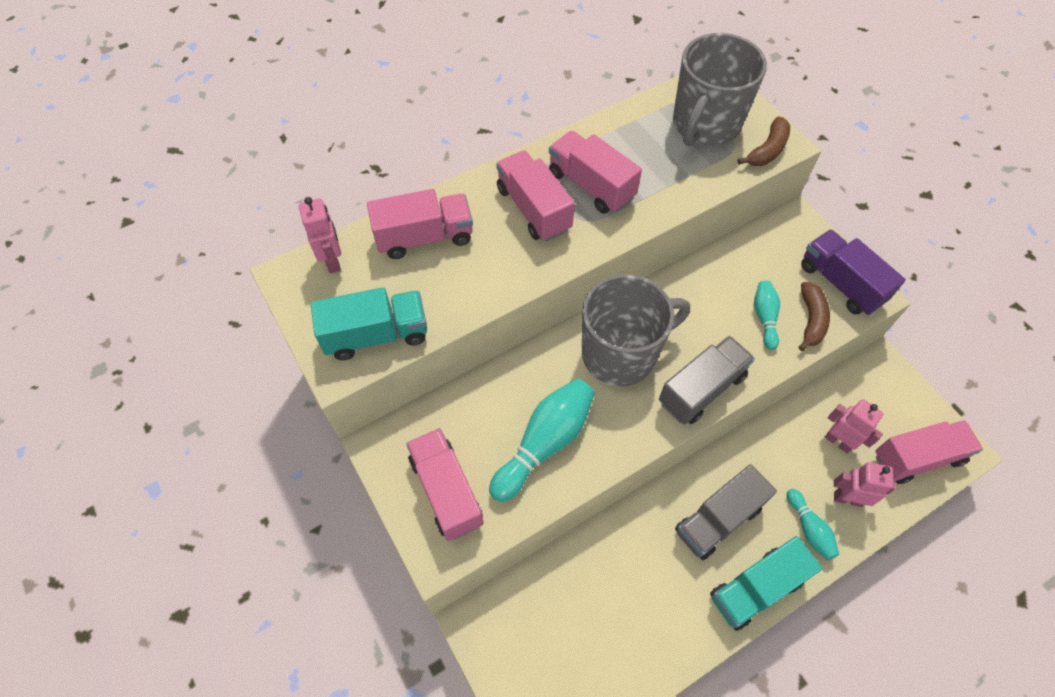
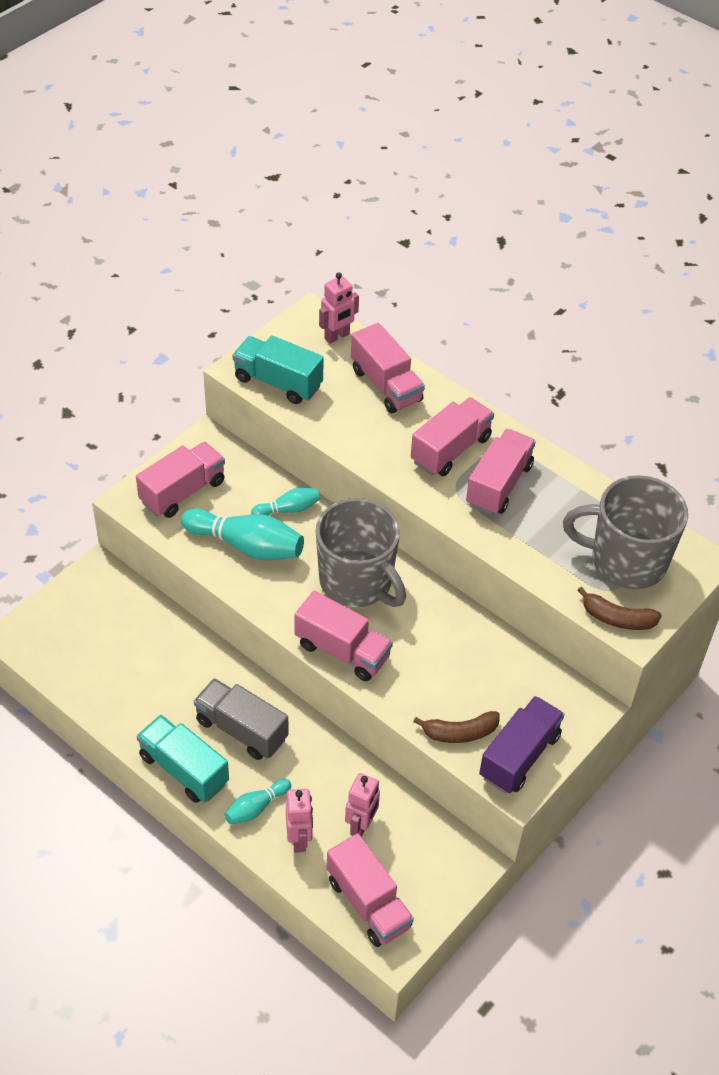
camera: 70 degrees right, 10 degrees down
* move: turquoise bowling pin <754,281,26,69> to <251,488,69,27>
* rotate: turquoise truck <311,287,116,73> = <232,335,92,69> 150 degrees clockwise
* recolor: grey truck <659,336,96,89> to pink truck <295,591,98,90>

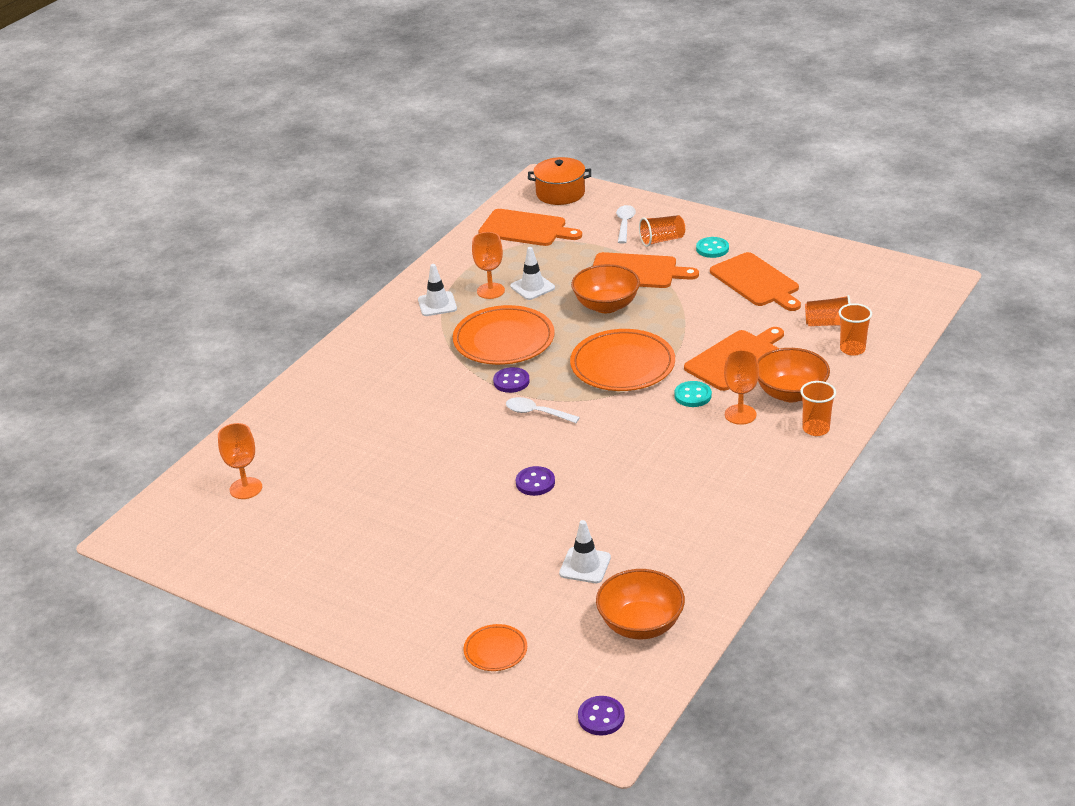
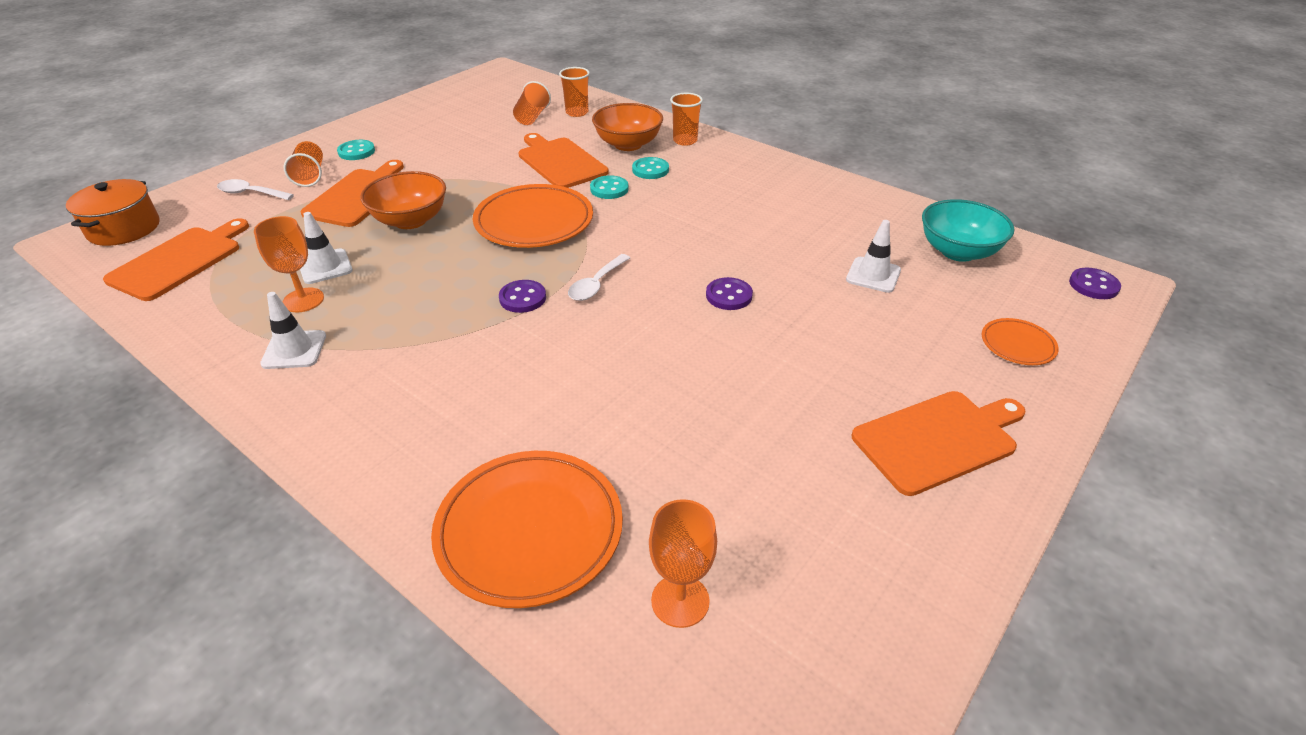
camera: 85 degrees left, 5 degrees up
* move: orange cutting board <710,252,91,59> to <852,391,174,105>
* move: orange plate <453,305,102,60> to <431,451,192,157>
* replace: orange goblet <724,350,35,75> to turquoise button <632,157,37,22>
* recolor: orange bowl <596,569,89,70> to turquoise bowl <922,199,92,63>

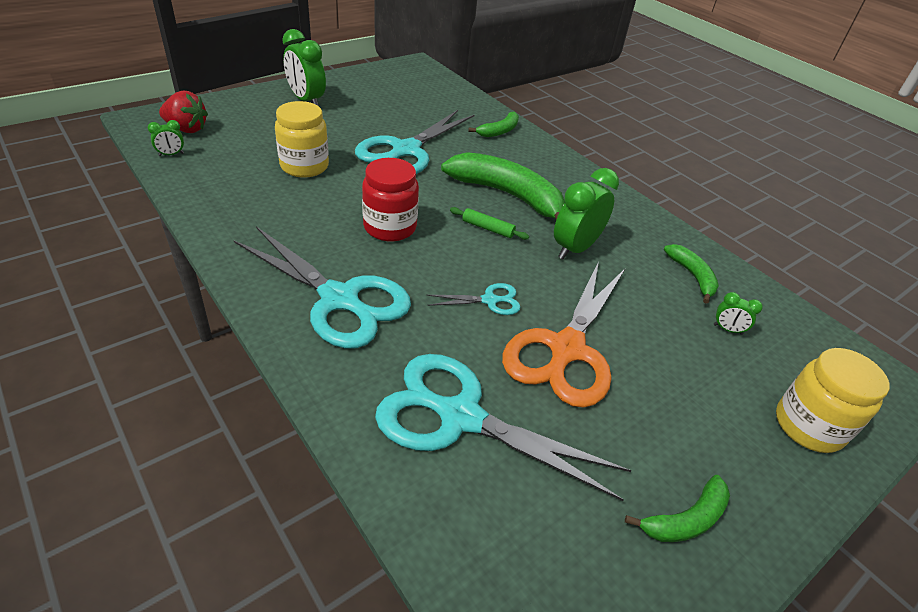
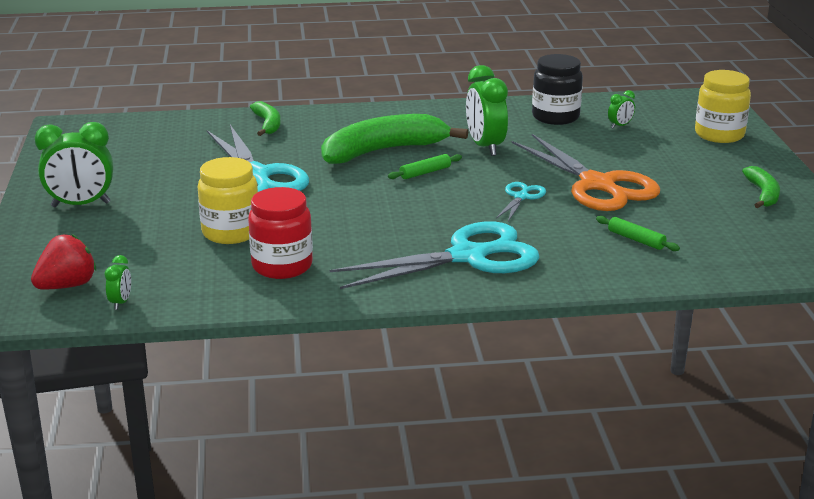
camera: 55 degrees left, 15 degrees down
* move: red jar <362,158,57,84> to <248,187,65,92>
* replace: green banana <664,244,55,60> to black jar <532,54,51,71>
* replace: turquoise scissors <375,354,256,147> to green rolling pin <596,216,84,35>

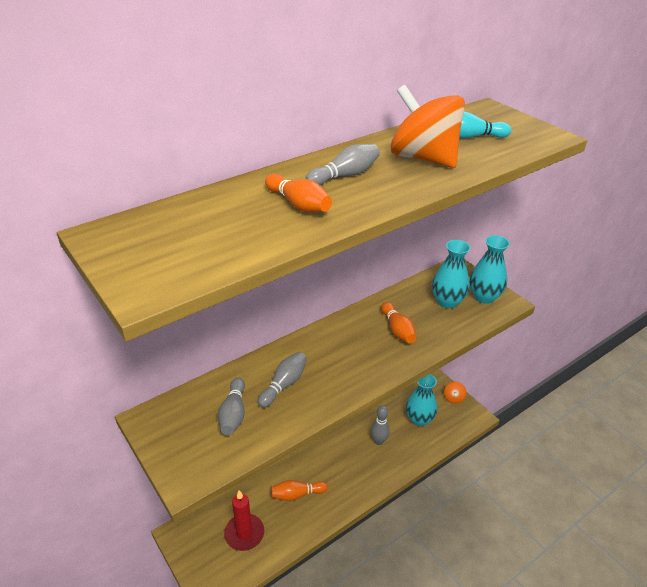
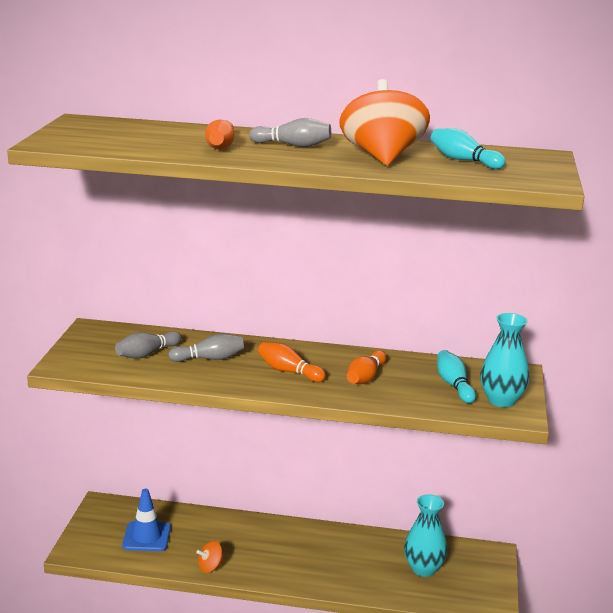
camera: 45 degrees right, 15 degrees down
* replace: turquoise vase <432,240,38,69> to turquoise bowling pin <437,350,39,53>
* move: orange spinning top <444,382,22,22> to <197,541,26,32>
* delete: grey bowling pin <371,405,19,40>
* move: orange bowling pin <271,480,57,21> to <258,342,68,40>
* replace: red candle <224,490,40,61> to blue traffic cone <122,489,49,62>

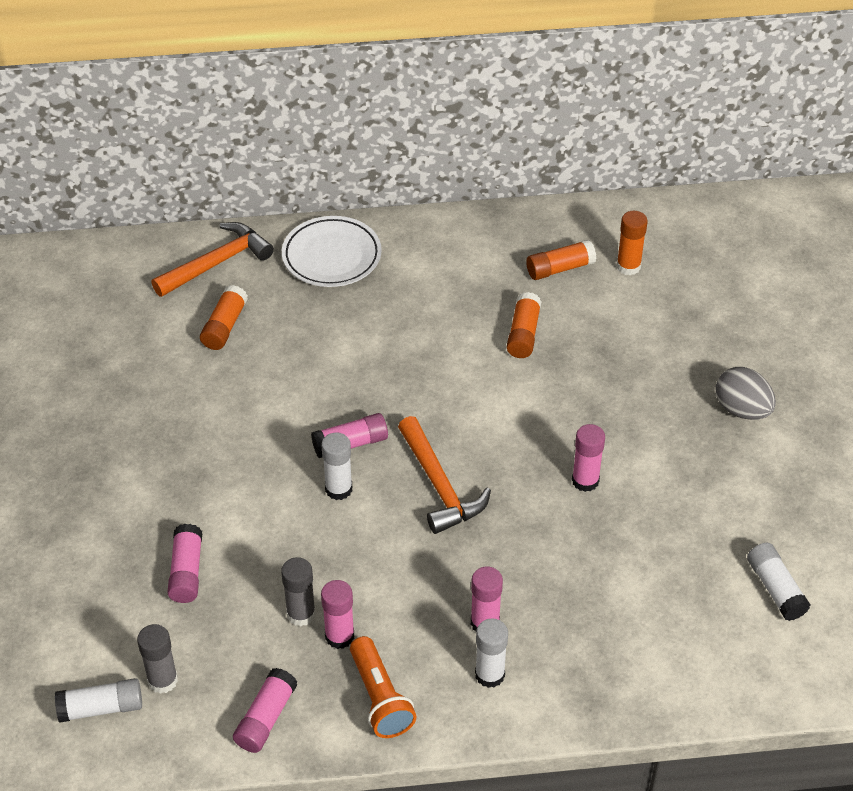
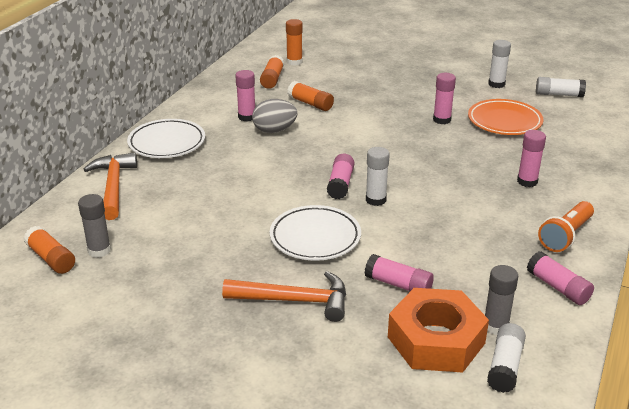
camera: 60 degrees left, 15 degrees down
* move: orange glue stick <200,285,48,65> to <24,226,51,48>
* move: grey egg <715,367,61,53> to <252,99,45,34>
* move: orange hammer <398,416,93,118> to <222,271,124,51>
* move: grey glue stick <281,557,35,69> to <78,194,33,64>
* move: pink glue stick <321,580,33,69> to <235,70,20,52>
* move: white glue stick <475,618,33,70> to <488,40,23,48>
* rotate: orange flashlight <350,636,67,102> = <538,201,56,51> 120 degrees clockwise
* insert: orange plate <468,99,75,36>
* insert: white plate <270,205,91,56>
* insert: orange nut <388,288,101,85>

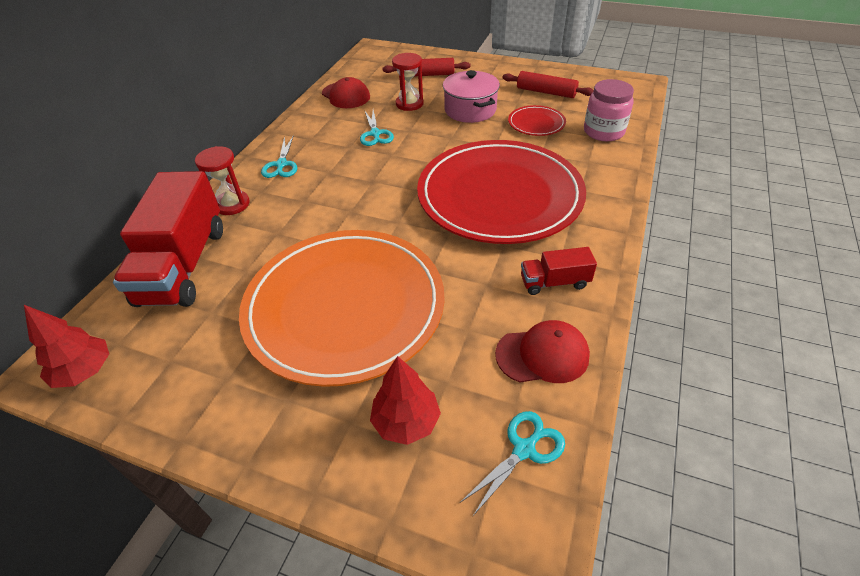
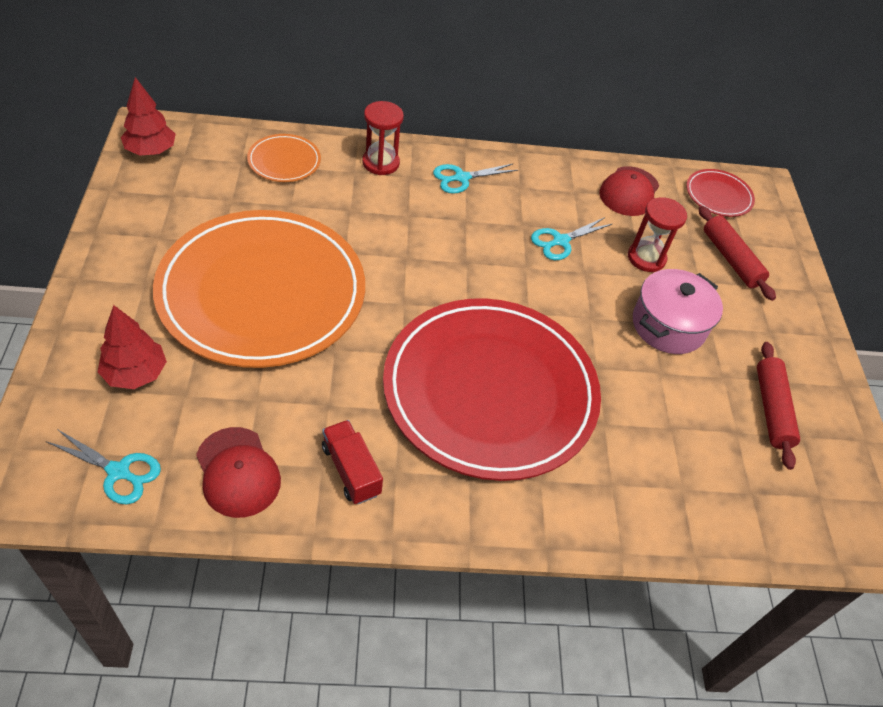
camera: 60 degrees right, 5 degrees up
* delete: pink jar <584,79,50,62>
* move: red plate <508,105,58,31> to <686,169,69,48>
* replace: red truck <113,171,110,136> to orange plate <247,134,74,48>

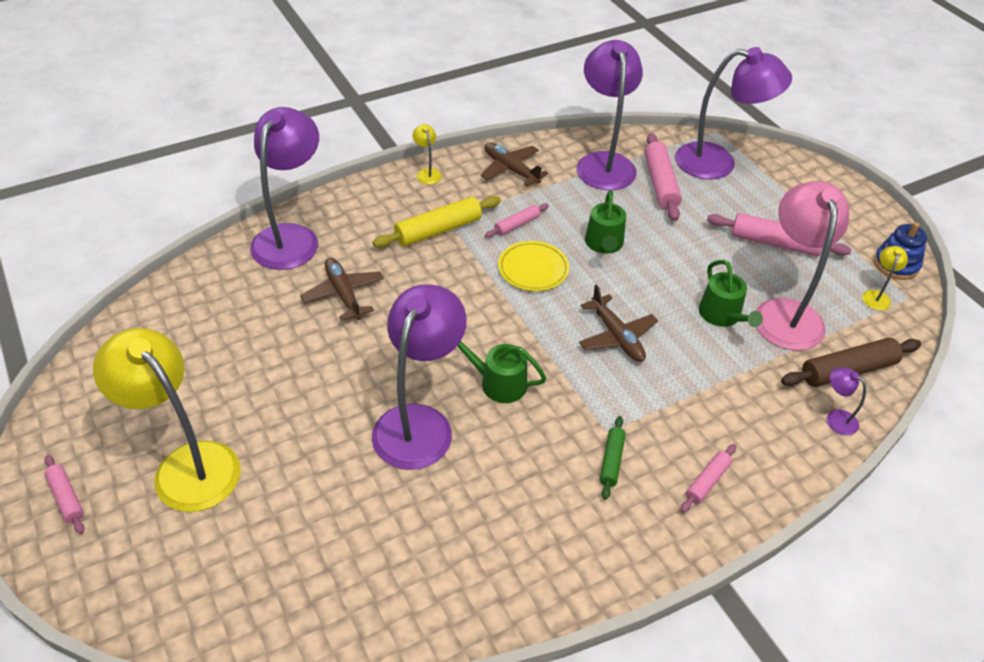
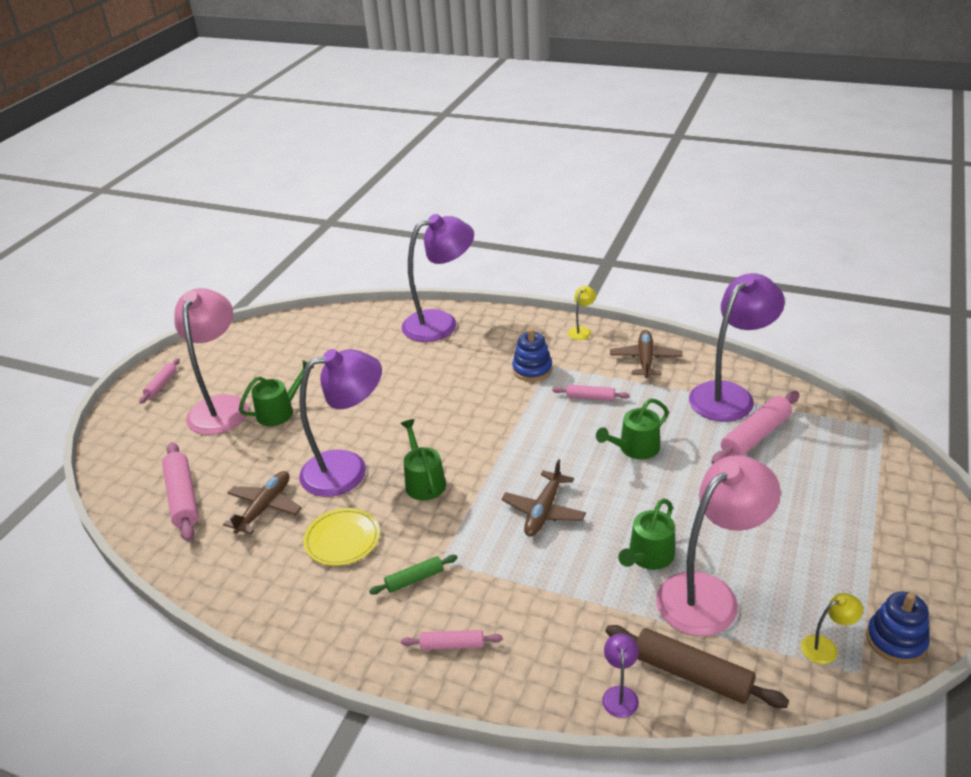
camera: 55 degrees right, 10 degrees down
* delete: purple lamp <675,47,117,132>
* replace: yellow rolling pin <372,196,129,52> to blue stacking toy <512,328,40,54>
* move: pink rolling pin <707,213,144,44> to <162,442,37,100>
* move: yellow plate <498,241,71,50> to <303,508,77,58>
* move: brown plane <300,258,84,63> to <223,471,79,63>
* recolor: yellow lamp <93,328,148,184> to pink lamp <174,288,74,147>
* insert: green watering can <239,360,75,66>

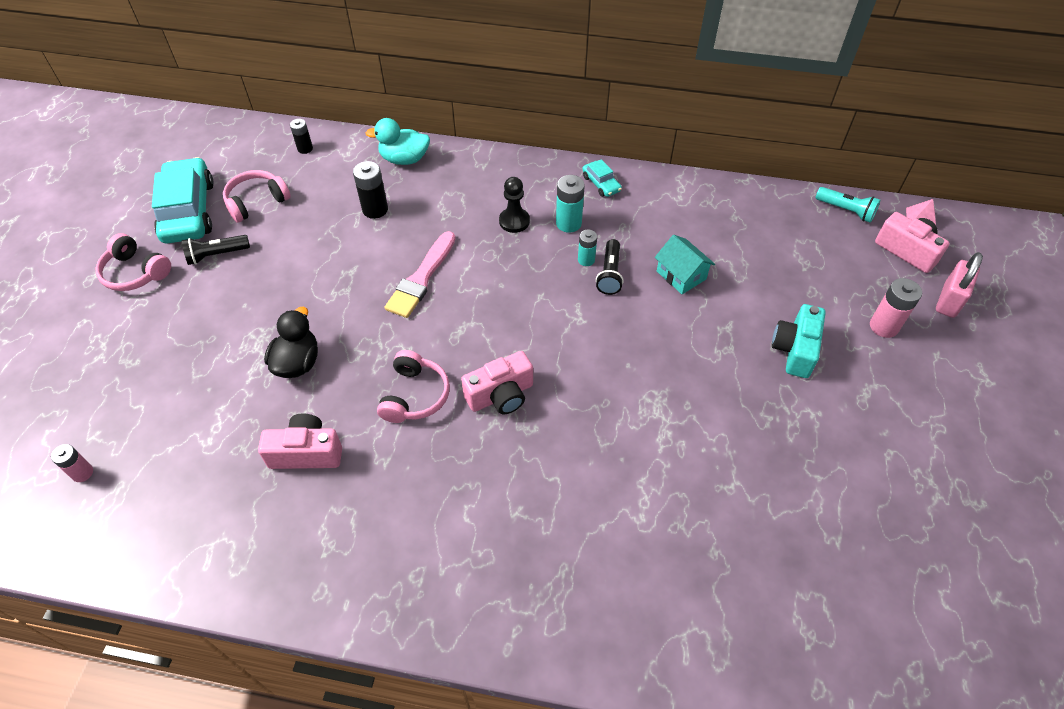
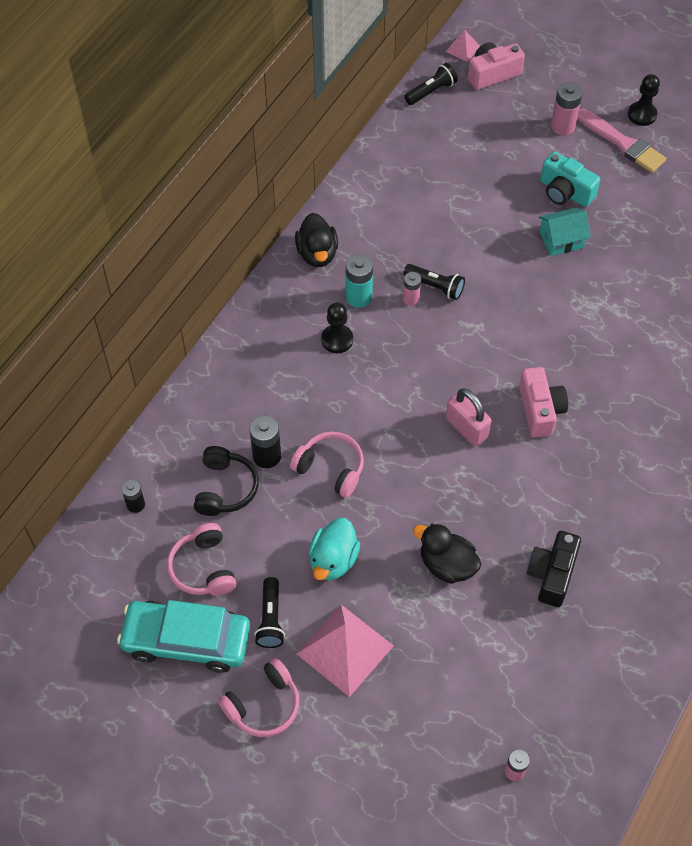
camera: 70 degrees left, 5 degrees up
* move: turquoise duck <366,118,64,47> to <309,518,51,62>
* replace: turquoise car <582,159,40,38> to black duck <295,213,43,54>
* recolor: turquoise flashlight <816,187,64,36> to black flashlight <404,63,54,42>
* recolor: turquoise battery <578,230,19,36> to pink battery <403,272,18,34>
* move: pink brush <385,231,71,87> to <577,108,89,65>
* move: turquoise house <655,235,60,59> to <539,208,52,48>
* move: pink padlock <936,252,47,66> to <446,388,46,58>
* move: pink headphones <377,350,73,73> to <290,432,74,66>
* recolor: pink camera <258,413,84,56> to black camera <527,531,54,76>
* insert: black pawn <628,74,32,52>
* insert: black headphones <194,446,65,70>
* insert: pink pyramid <297,605,97,92>

